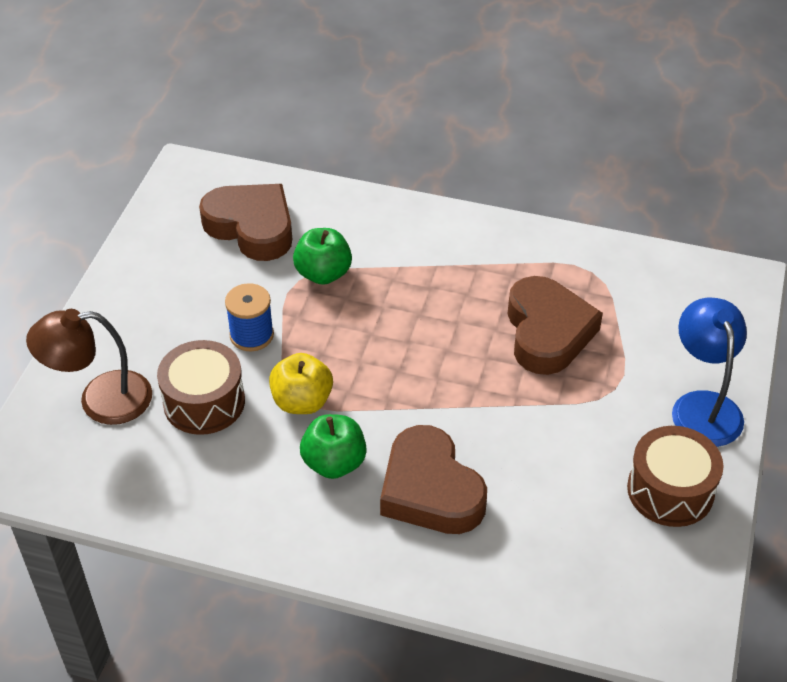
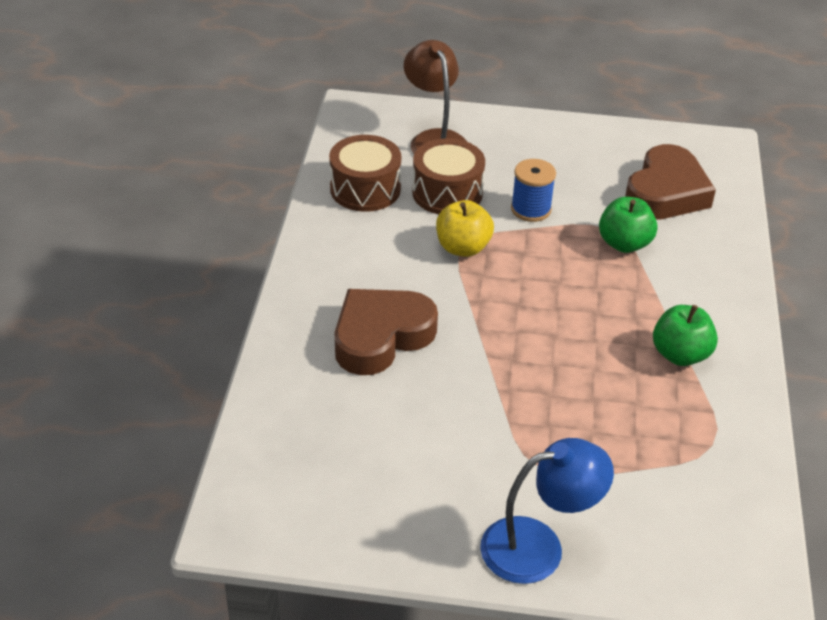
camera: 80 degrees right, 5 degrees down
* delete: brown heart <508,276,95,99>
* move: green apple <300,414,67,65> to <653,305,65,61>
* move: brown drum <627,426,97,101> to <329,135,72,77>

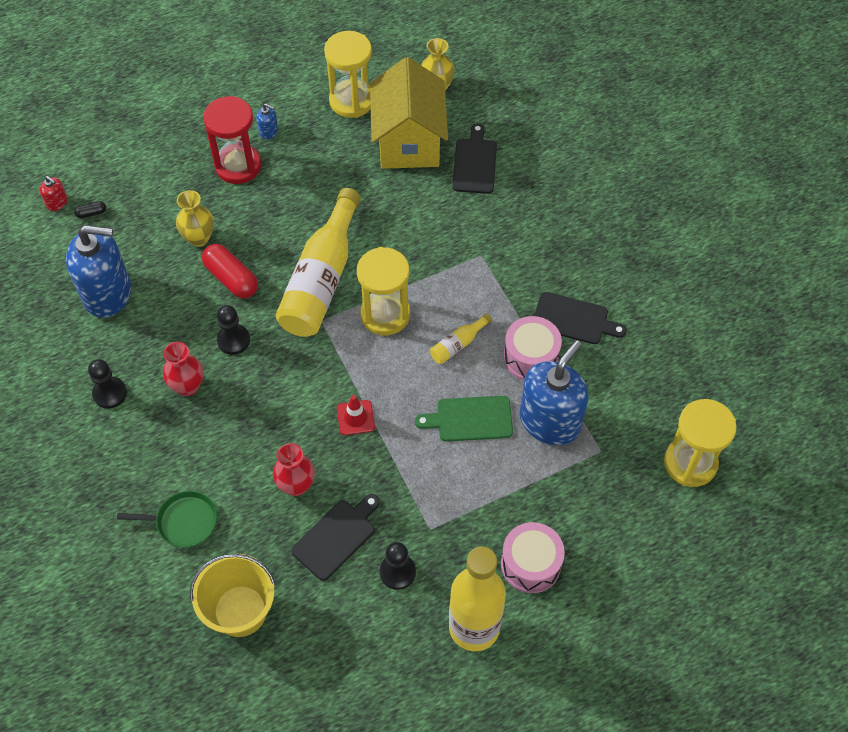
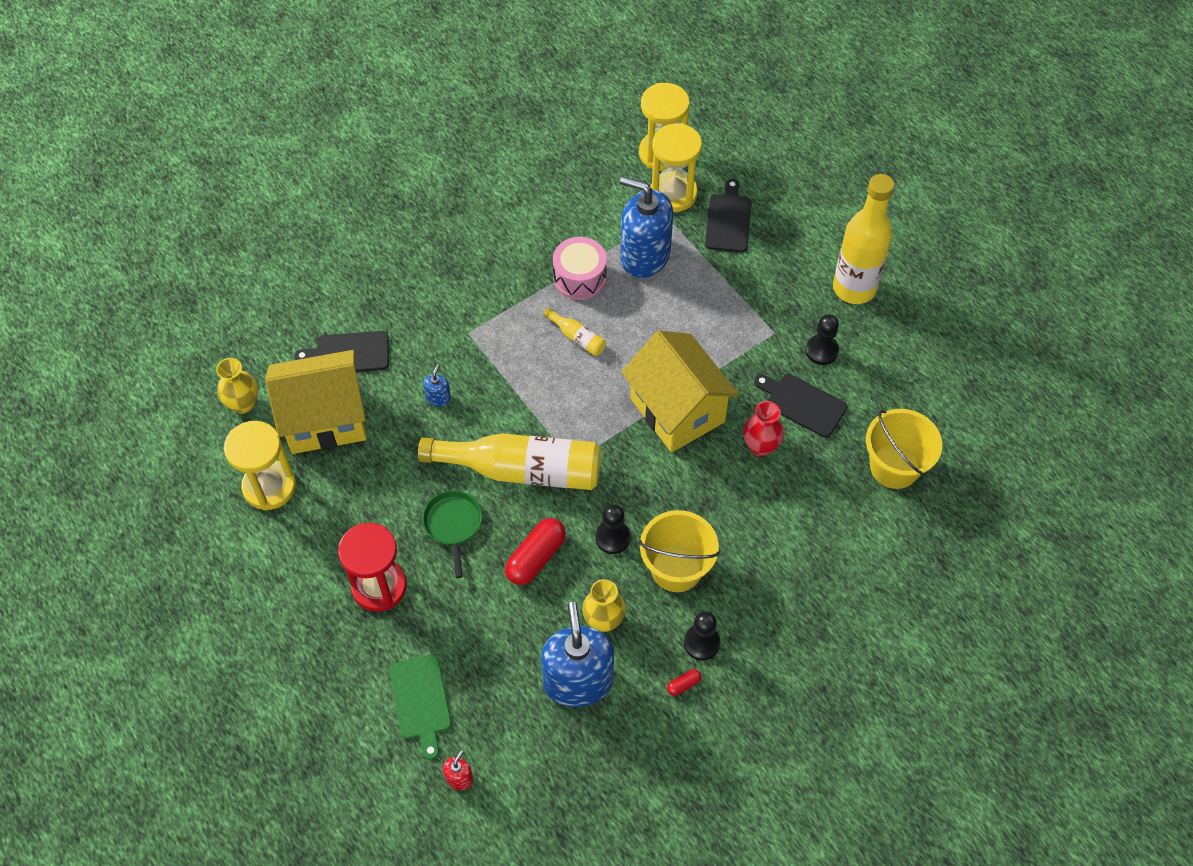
camera: 100 degrees left, 0 degrees up
* move: blue soap dispenser <256,103,22,37> to <423,364,28,43>
* move: yellow vase <176,190,38,57> to <582,579,44,53>
* delete: black capsule <74,201,32,17>
* move: yellow hourglass <357,247,53,88> to <650,123,52,89>
* move: black cutting board <534,292,93,52> to <705,179,47,73>
* replace: red vase <163,342,40,54> to yellow bucket <639,510,81,82>
* replace: red traffic cone <337,395,38,40> to yellow house <621,330,118,122>
* move: green cutting board <415,396,98,46> to <390,655,62,105>
* move: green pan <117,491,100,57> to <423,491,59,87>
* delete: pink drum <501,522,64,71>
* insert: red capsule <667,669,34,27>

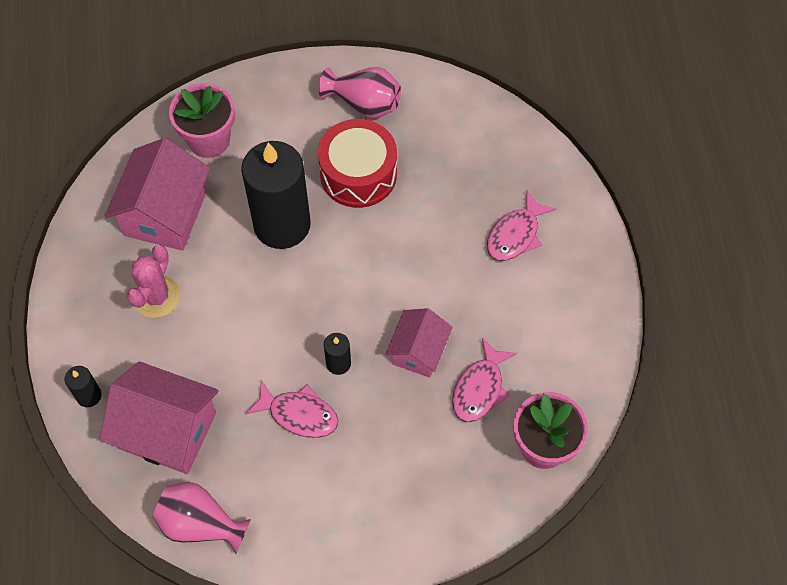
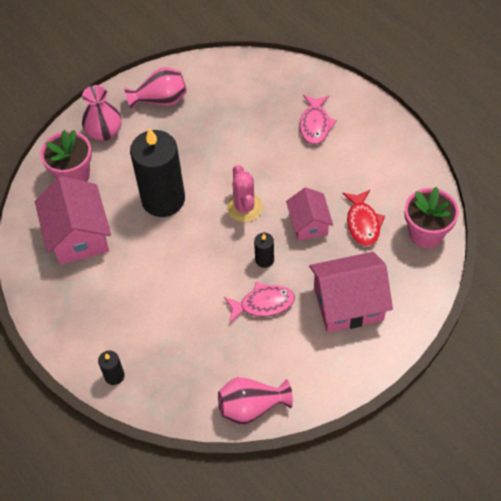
camera: 30 degrees left, 5 degrees down
* delete: red drum <318,119,79,89>
* move: pink cactus <127,244,53,74> to <227,165,36,57>
* recolor: pink fish <452,338,65,84> to red fish <342,190,43,57>
* move: pink house <99,361,120,113> to <309,252,84,81>
* insert: pink vase <82,85,40,56>

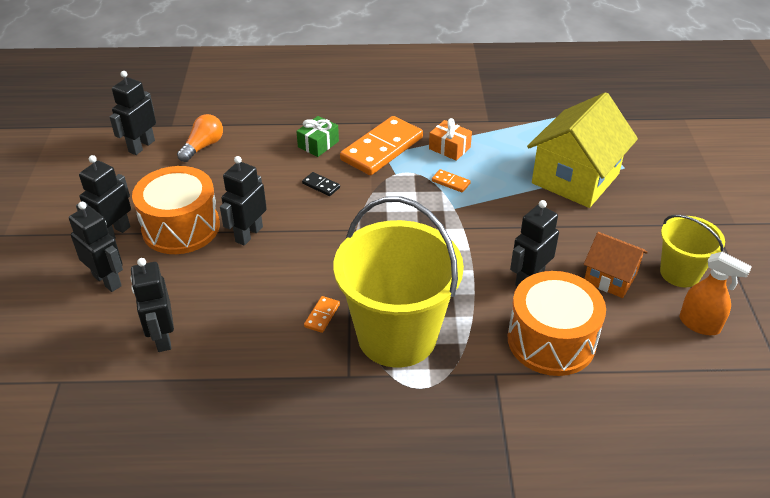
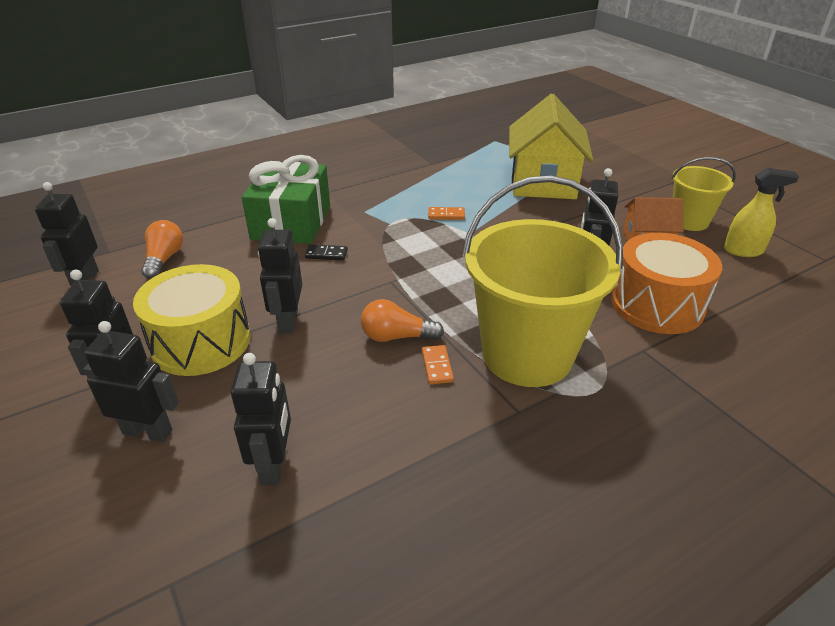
camera: 30 degrees left, 5 degrees down
* resize: green gift <296,116,43,41> = <242,155,88,89> x2.10
* delete: orange domino <340,116,83,59>
* delete: orange gift <429,118,43,43>
* recolor: orange drum <132,166,88,88> to yellow drum <133,264,118,112>
* recolor: orange spray bottle <680,252,72,83> to yellow spray bottle <724,168,75,89>
* rotate: black robot <130,258,44,94> = <230,353,61,132> 135 degrees counterclockwise
* insert: orange light bulb <361,299,83,43>

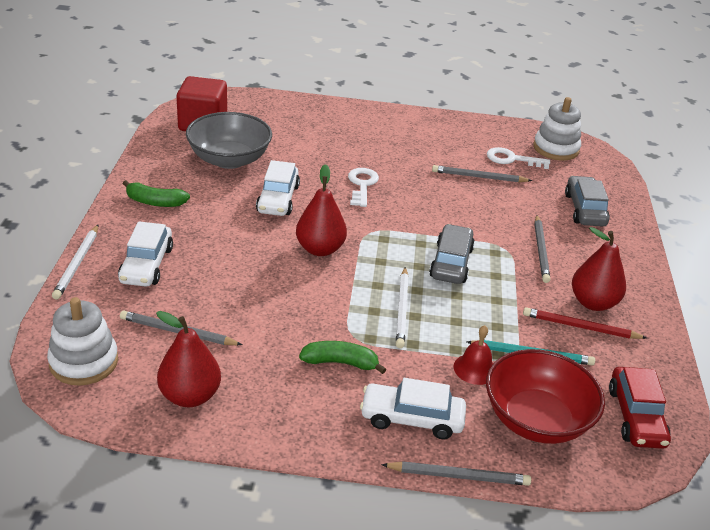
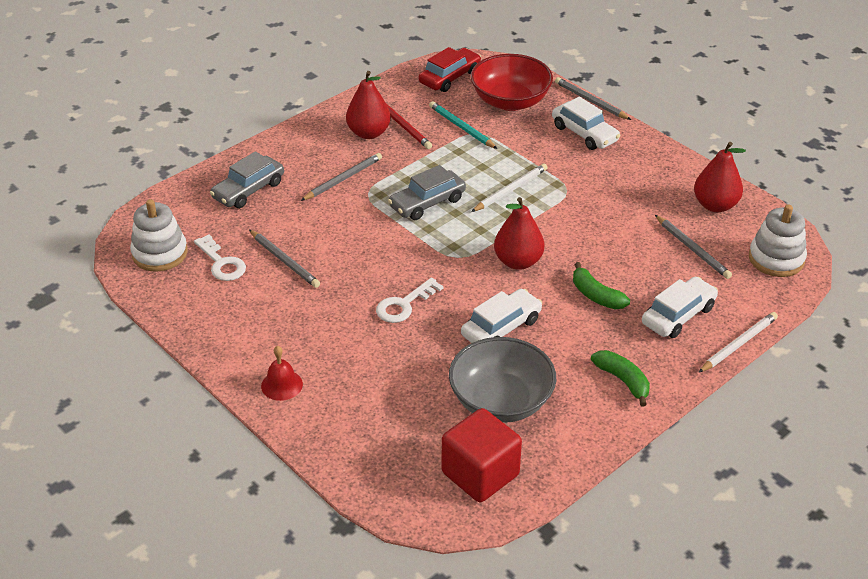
camera: 135 degrees left, 5 degrees up
* move: red bell <454,325,39,60> to <261,346,42,55>
* move: green banana <299,341,88,33> to <573,262,57,47>

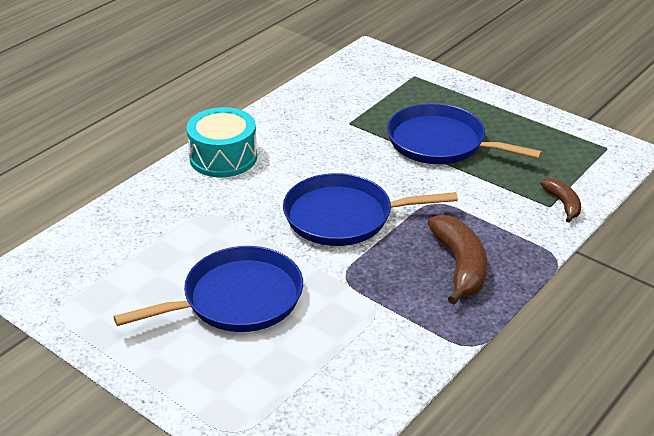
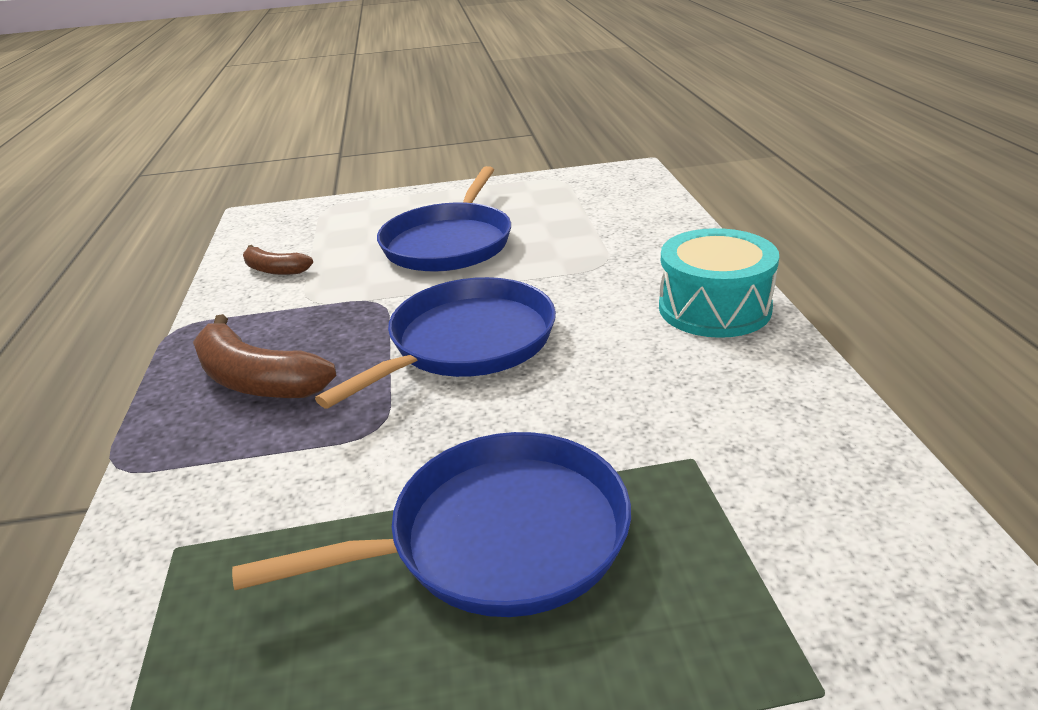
camera: 135 degrees right, 5 degrees down
* move: brown banana <540,178,41,45> to <243,245,70,30>

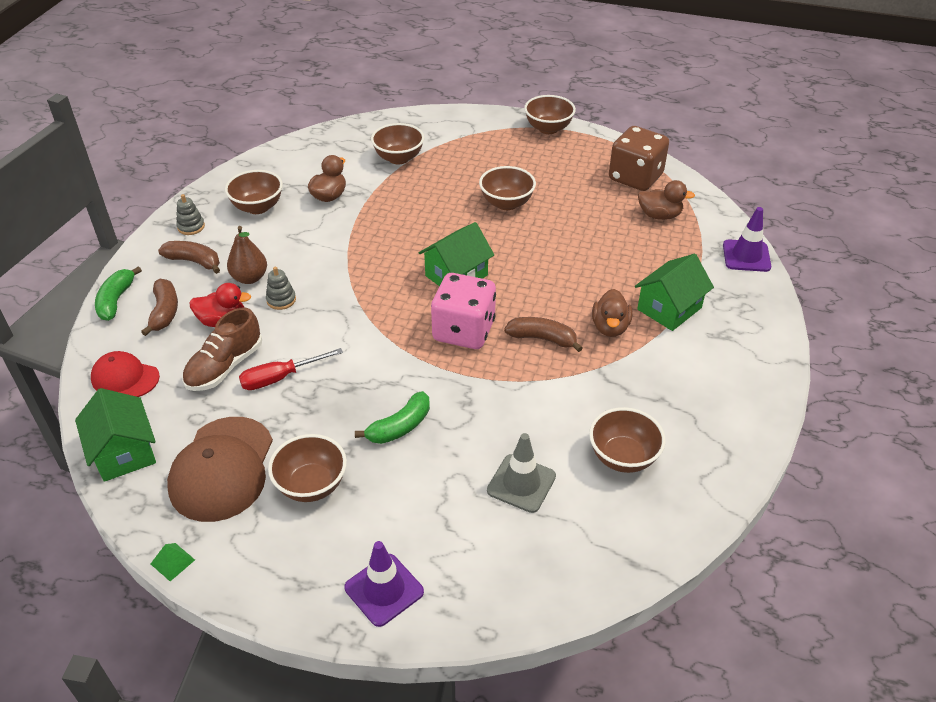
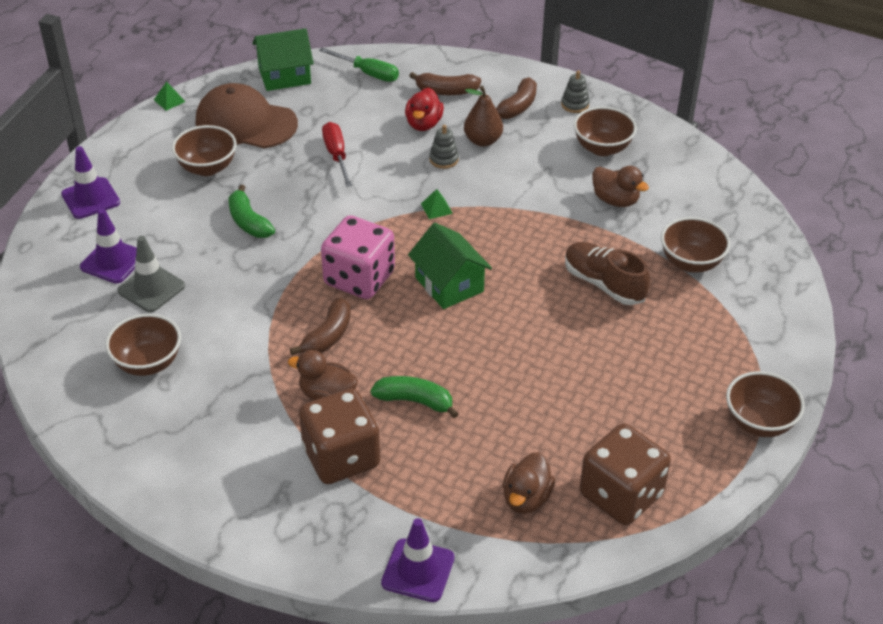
camera: 100 degrees right, 0 degrees up
* delete: brown bowl <479,166,57,44>
* replace: green house <635,254,79,77> to brown dice <299,388,81,96>
* move: green banana <95,266,47,55> to <370,376,89,42>
* move: brown shoe <182,307,80,84> to <565,242,85,63>
* replace: red cap <91,351,69,46> to green screwdriver <319,48,80,34>
* insert: green pyramid <421,189,32,30>
* insert: purple traffic cone <80,209,57,74>

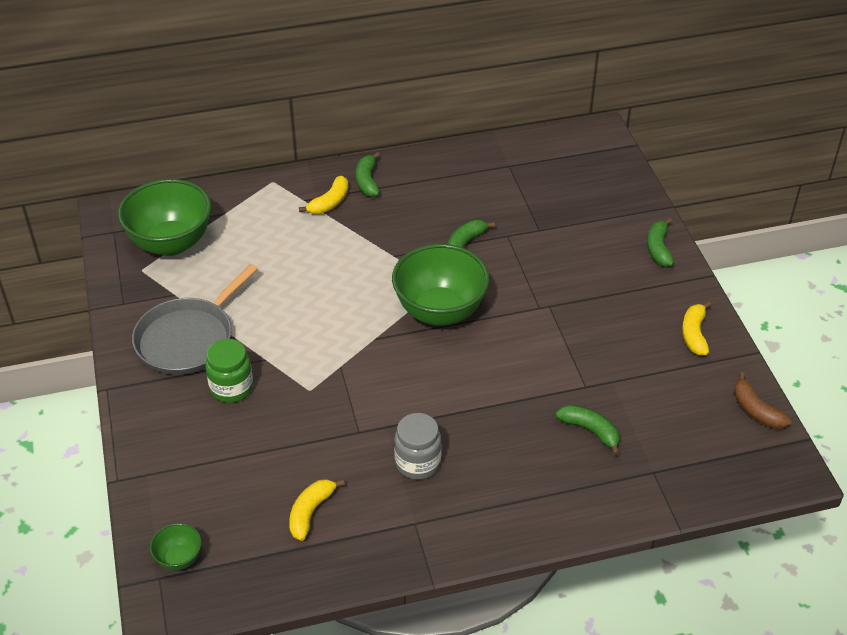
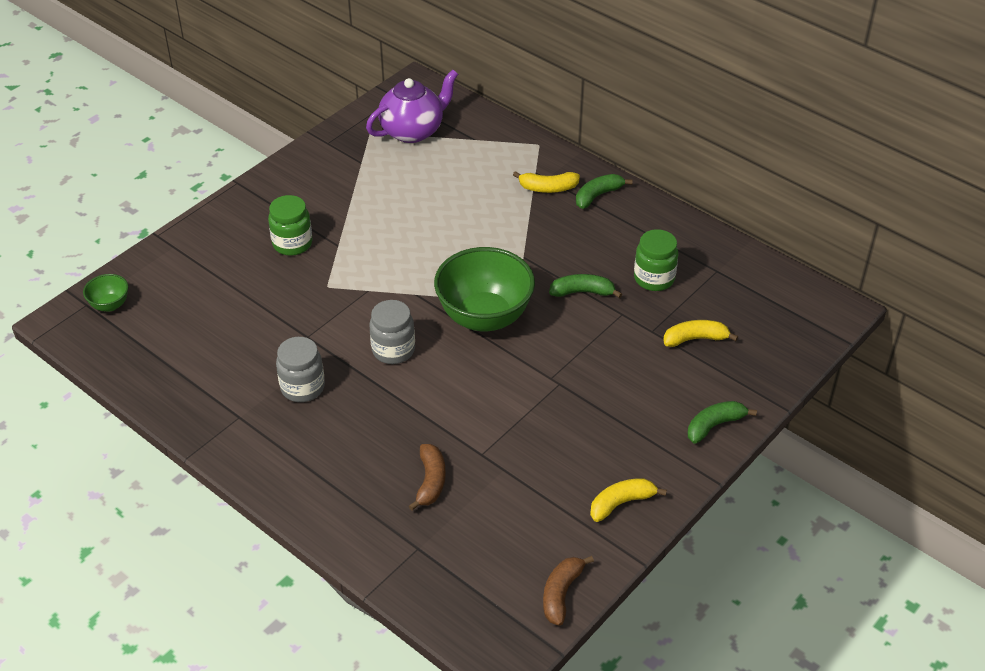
camera: 55 degrees right, 0 degrees up
* replace: green bowl <118,179,93,77> to purple teapot <366,69,92,74>
* delete: grey pan <132,264,126,111>
* recolor: green banana <556,405,64,50> to brown banana <409,444,37,66>
* move: yellow banana <289,479,56,62> to <663,320,75,27>
* insert: green jar <634,229,45,62>
* insert: grey jar <369,300,46,64>

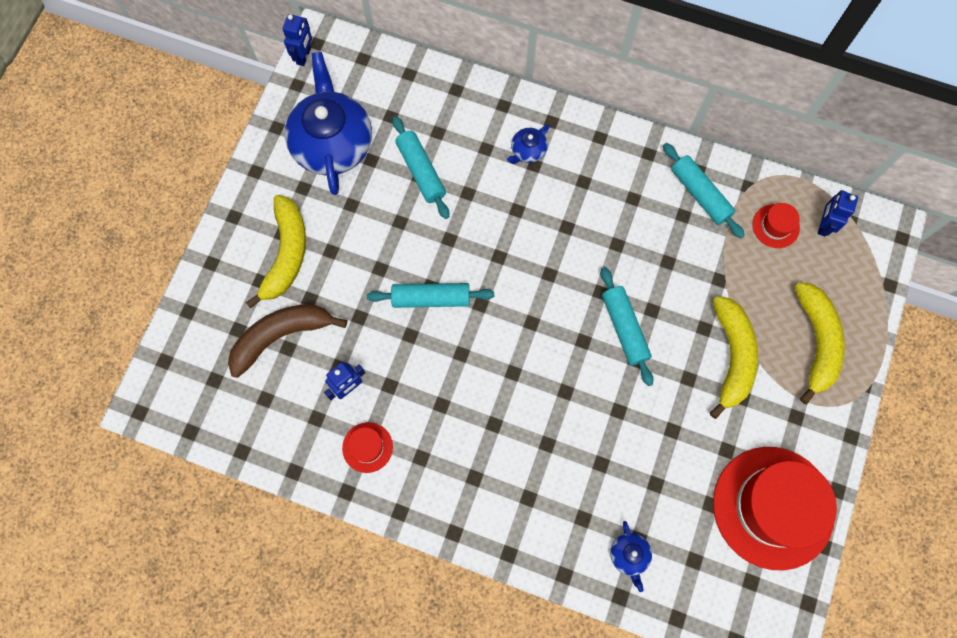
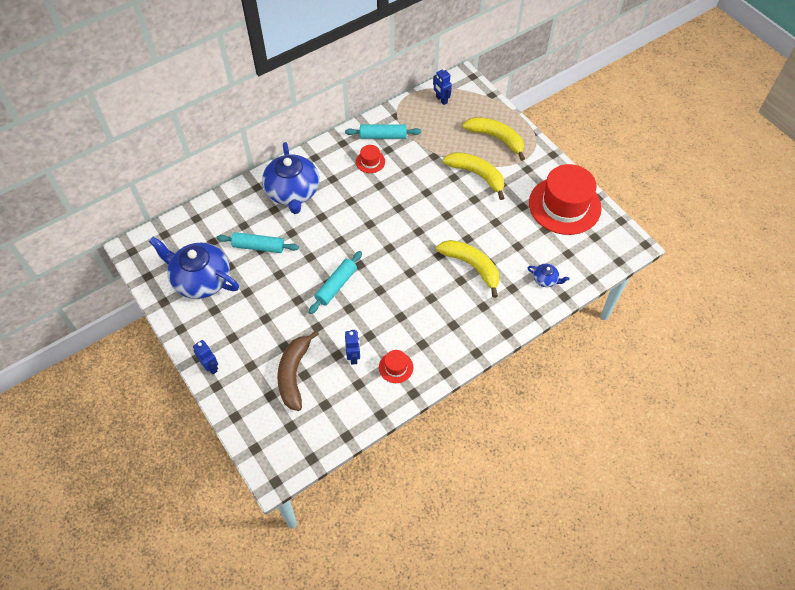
camera: 55 degrees left, 15 degrees down
* move: blue robot <283,14,29,52> to <193,340,25,35>
* resize: blue teapot <507,124,43,40> = <262,142,57,72> x2.35
* move: yellow banana <246,195,60,114> to <436,240,63,58>
* move: red hat <752,203,48,45> to <356,145,29,28>
* delete: turquoise rolling pin <601,267,52,119>

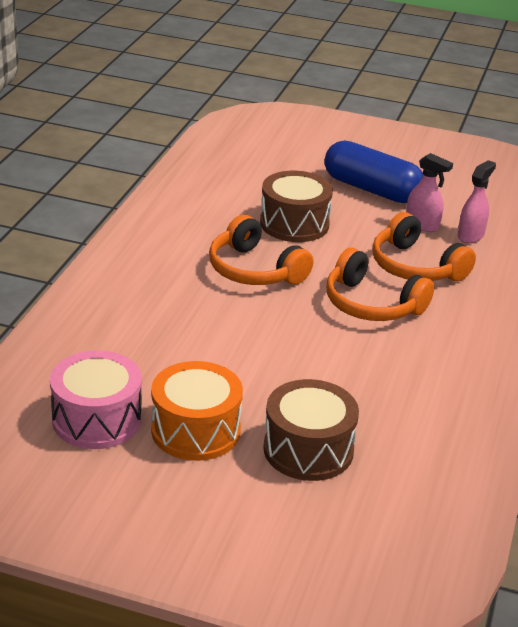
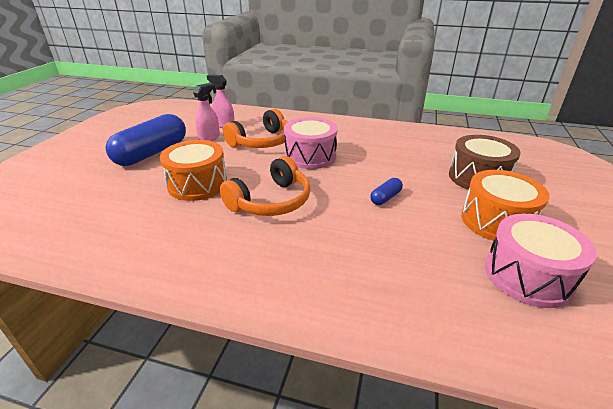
camera: 90 degrees left, 0 degrees up
* recolor: brown drum <260,171,73,71> to orange drum <160,140,67,61>
* replace: orange headphones <326,248,108,73> to pink drum <284,117,54,52>
* insert: blue capsule <370,178,33,27>

